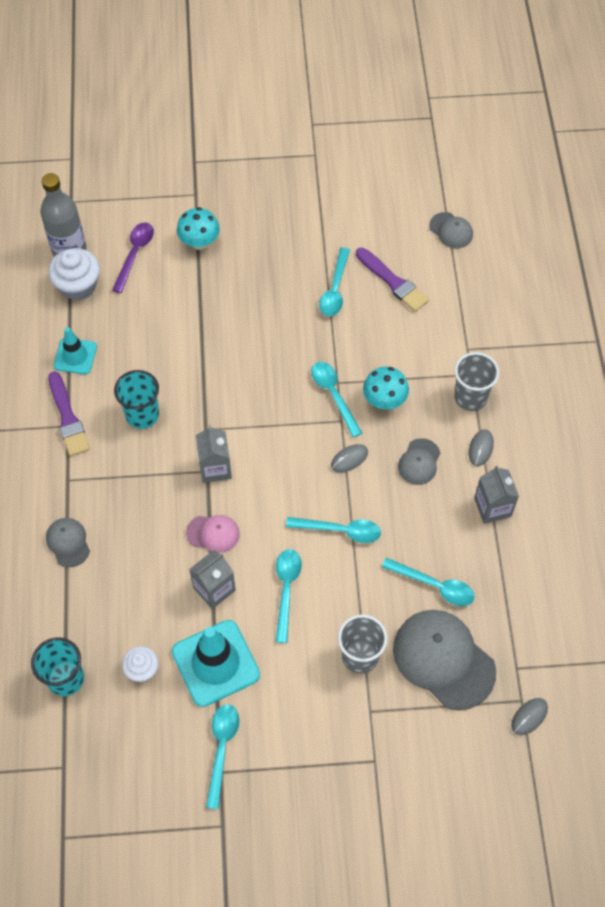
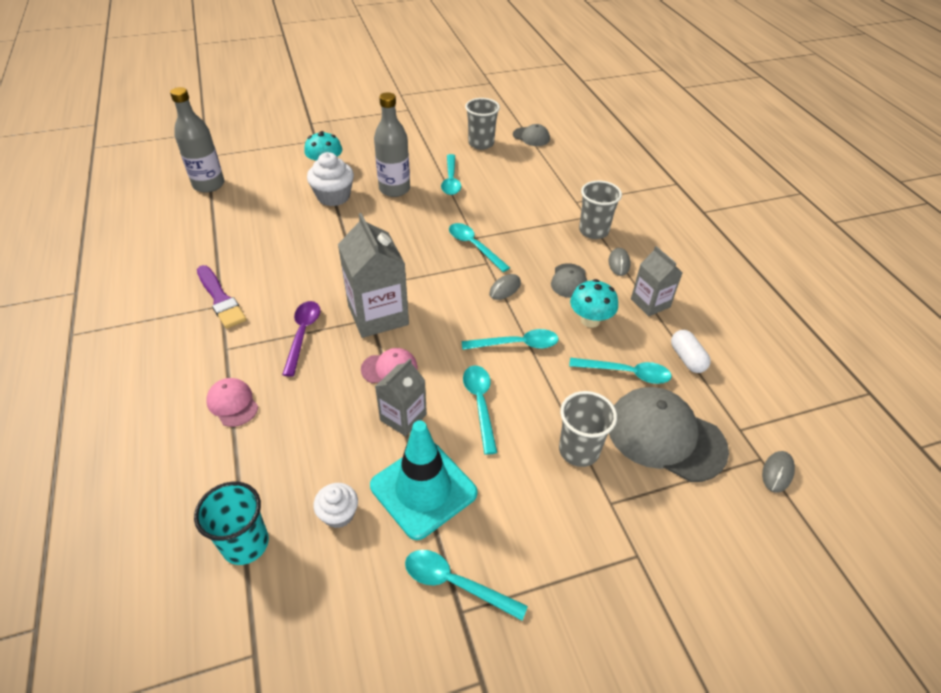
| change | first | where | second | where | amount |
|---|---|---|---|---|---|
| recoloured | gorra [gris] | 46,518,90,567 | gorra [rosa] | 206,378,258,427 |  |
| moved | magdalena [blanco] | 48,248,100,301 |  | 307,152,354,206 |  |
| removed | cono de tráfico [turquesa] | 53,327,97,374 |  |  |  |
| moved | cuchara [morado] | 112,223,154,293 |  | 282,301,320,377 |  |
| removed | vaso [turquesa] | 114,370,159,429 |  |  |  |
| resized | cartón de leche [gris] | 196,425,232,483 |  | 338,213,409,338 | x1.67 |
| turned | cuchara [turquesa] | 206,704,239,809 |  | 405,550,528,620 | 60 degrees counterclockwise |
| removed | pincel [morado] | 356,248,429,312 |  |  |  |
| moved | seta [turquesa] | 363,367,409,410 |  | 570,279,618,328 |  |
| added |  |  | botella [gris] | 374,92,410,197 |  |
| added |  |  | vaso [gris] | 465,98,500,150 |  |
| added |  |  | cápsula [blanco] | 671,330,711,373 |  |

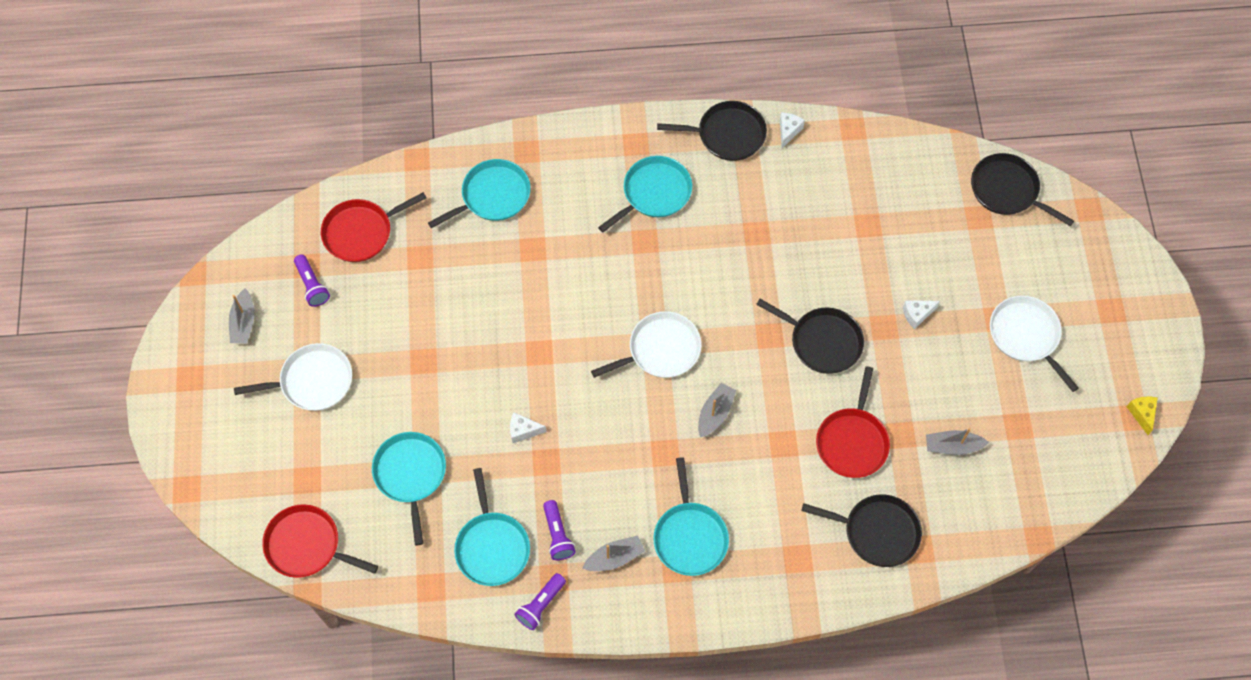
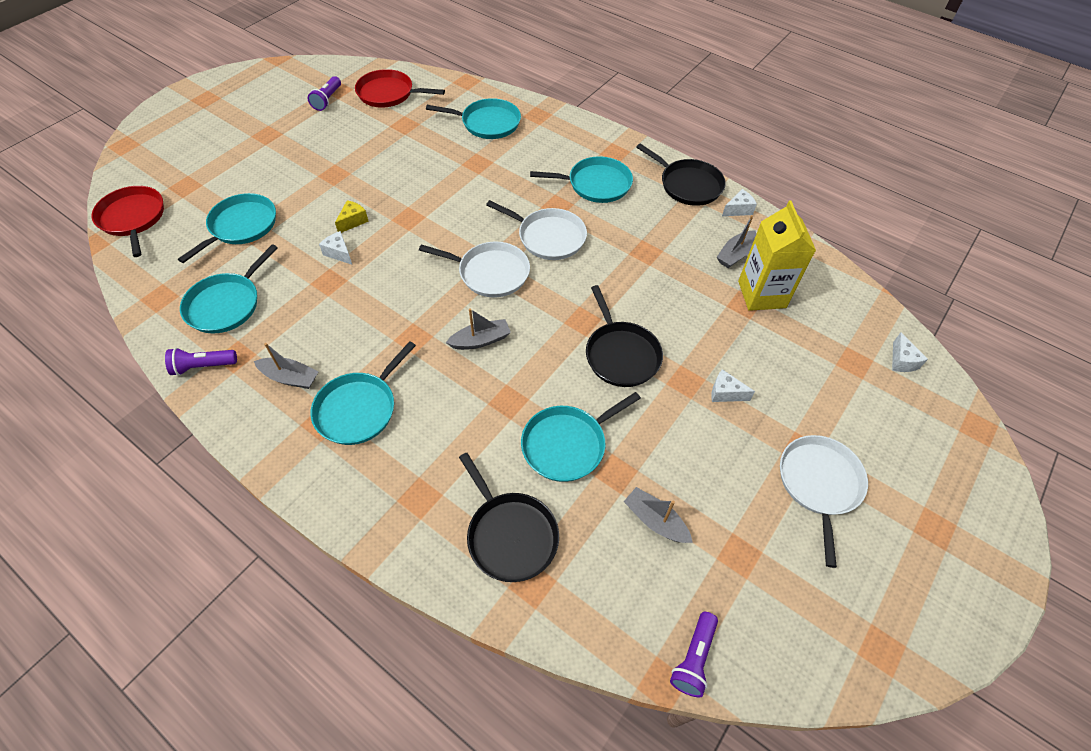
| change | first | where | second | where | amount |
|---|---|---|---|---|---|
| moved | barco [gris] | 229,289,254,343 |  | 717,215,756,268 |  |
| moved | sartén [blanco] | 234,343,352,411 |  | 486,200,587,260 |  |
| moved | lámpara de mano [morado] | 543,500,576,560 |  | 670,612,718,697 |  |
| recoloured | sartén [rojo] | 816,366,890,478 | sartén [turquesa] | 521,392,641,482 |  |
| replaced | sartén [negro] | 971,153,1074,226 | queso [blanco] | 892,332,928,372 |  |
| moved | queso [amarillo] | 1127,396,1158,435 |  | 335,200,369,233 |  |
| added |  |  | cartón de leche [amarillo] | 738,201,816,311 |  |

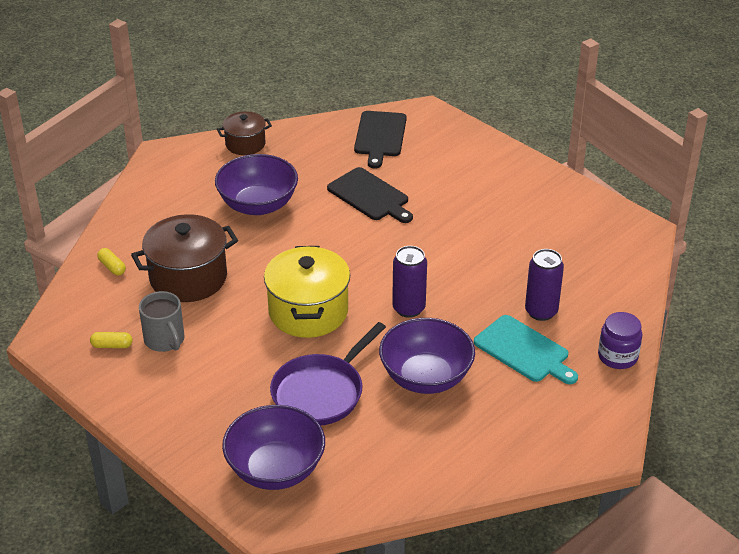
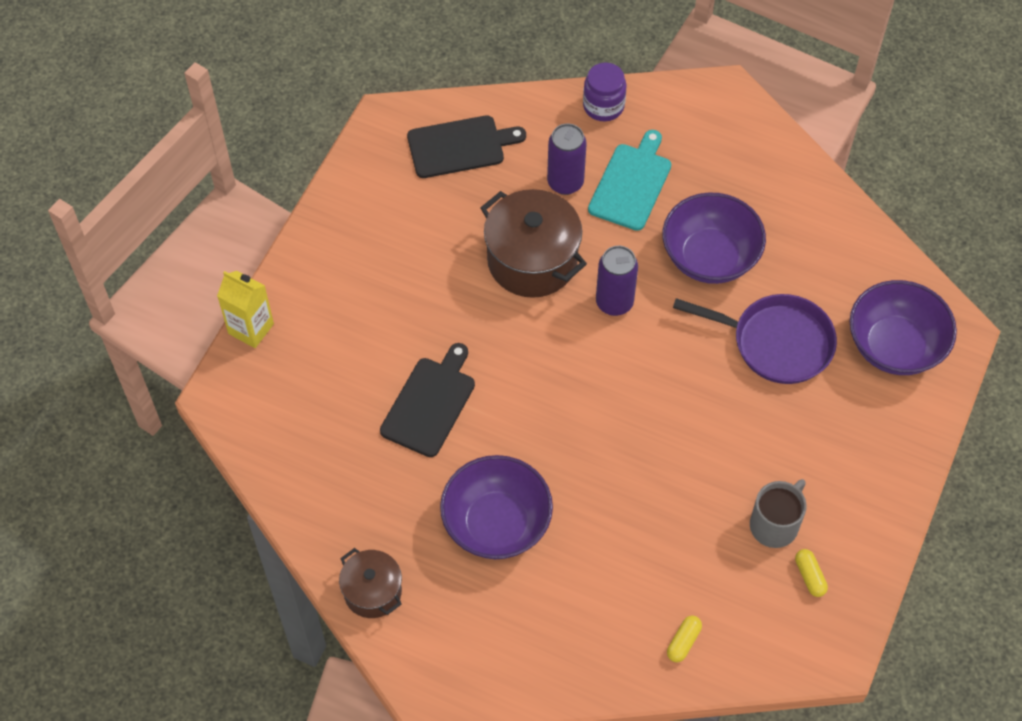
| change | first | where | second | where | amount |
|---|---|---|---|---|---|
| moved | olla [marrón] | 131,214,238,302 |  | 480,189,587,298 |  |
| removed | olla [amarillo] | 264,246,350,338 |  |  |  |
| moved | tabla de cortar [negro] | 354,111,407,168 |  | 407,115,526,178 |  |
| added |  |  | cartón de leche [amarillo] | 217,271,274,348 |  |

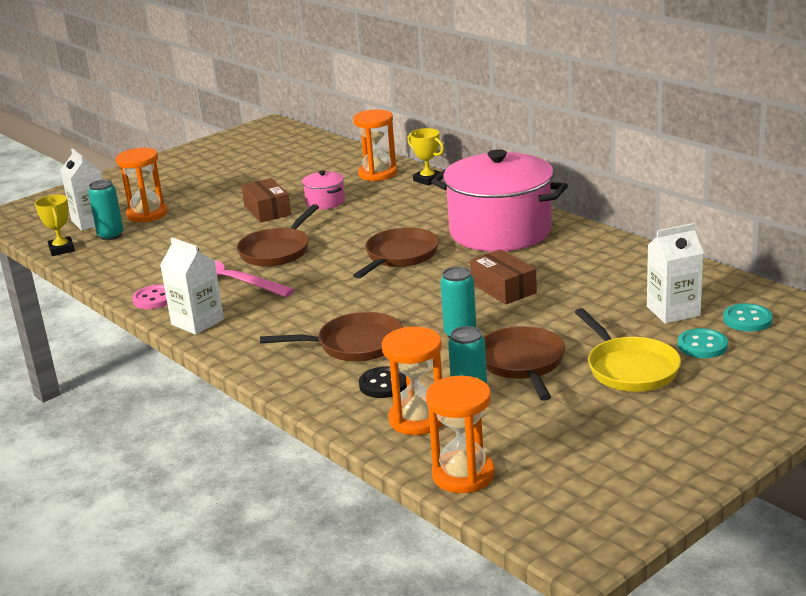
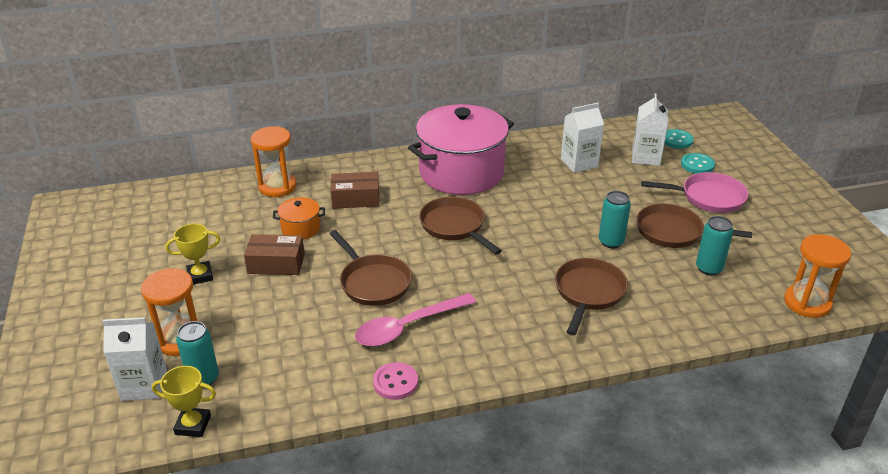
| change | first | where | second | where | amount |
|---|---|---|---|---|---|
| moved | cartón de leche [blanco] | 160,237,224,335 |  | 561,103,604,173 |  |
| recoloured | olla [rosa] | 302,171,345,209 | olla [naranja] | 273,197,325,240 |  |
| removed | botón [negro] | 359,366,407,398 |  |  |  |
| removed | reloj de arena [naranja] | 382,327,443,435 |  |  |  |
| moved | trofeo [amarillo] | 407,128,444,186 |  | 165,224,220,285 |  |
| moved | caja [marrón] | 470,249,537,305 |  | 331,172,380,209 |  |
| recoloured | sartén [amarillo] | 575,308,681,392 | sartén [rosa] | 641,172,748,213 |  |

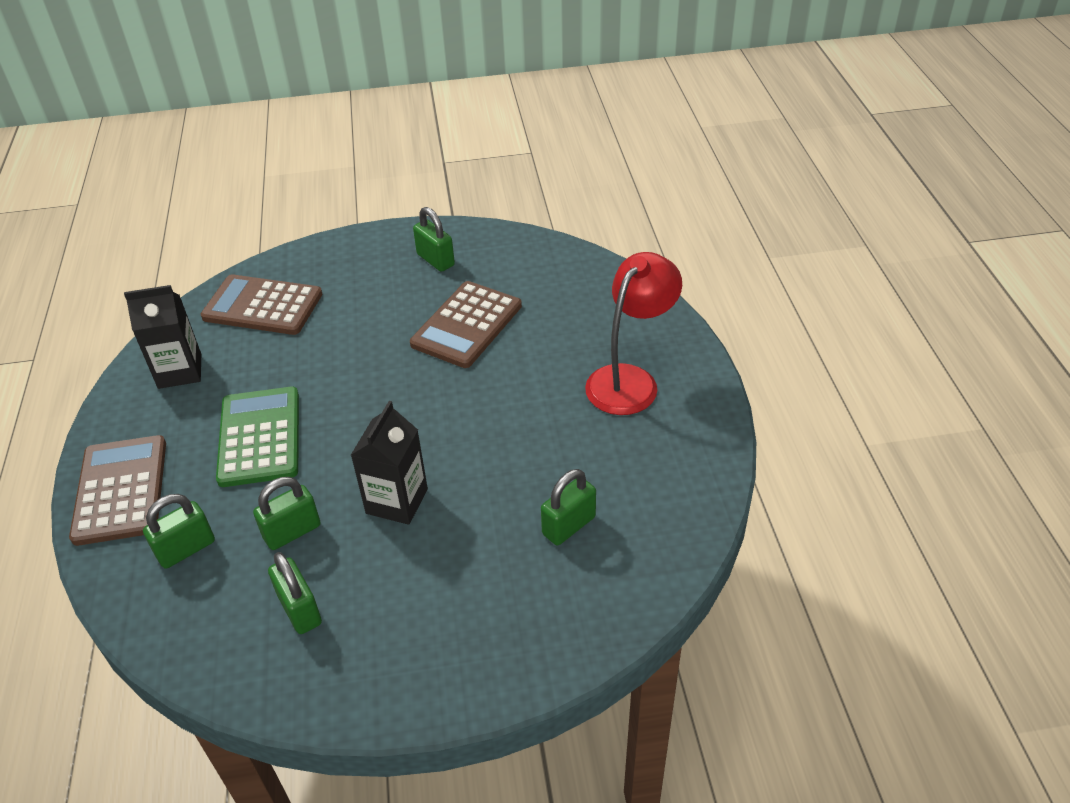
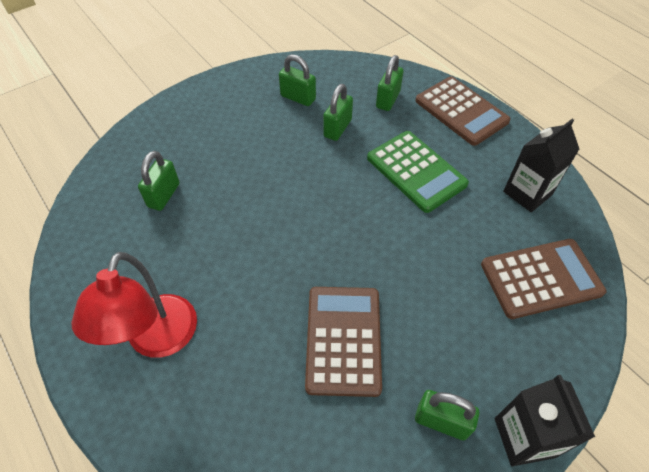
| change | first | where | second | where | amount |
|---|---|---|---|---|---|
| moved | cartón de leche [negro] | 351,401,428,525 |  | 495,375,595,466 |  |

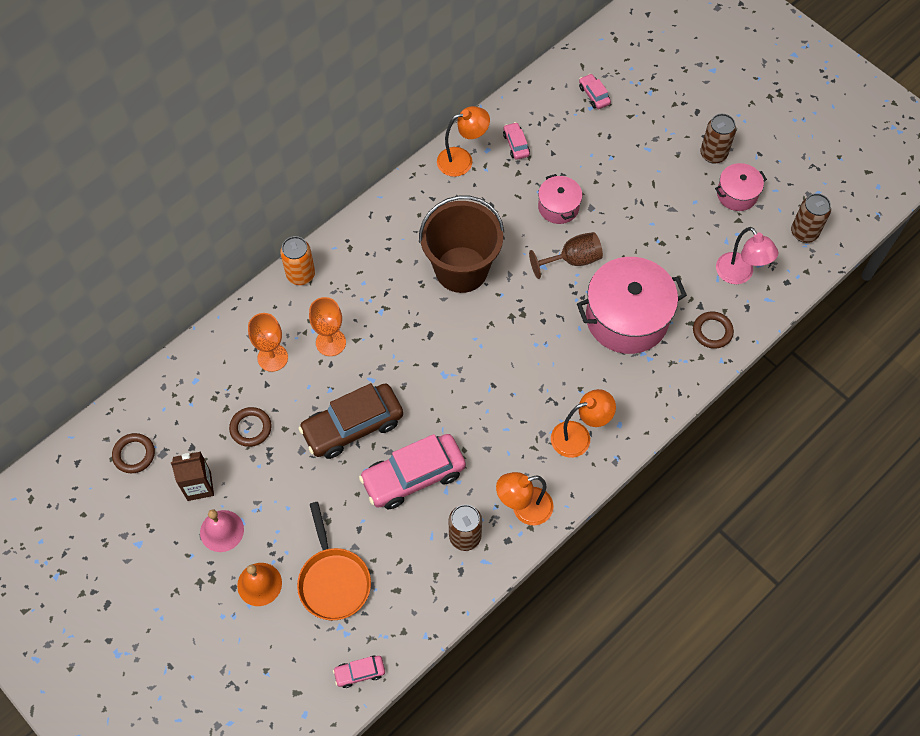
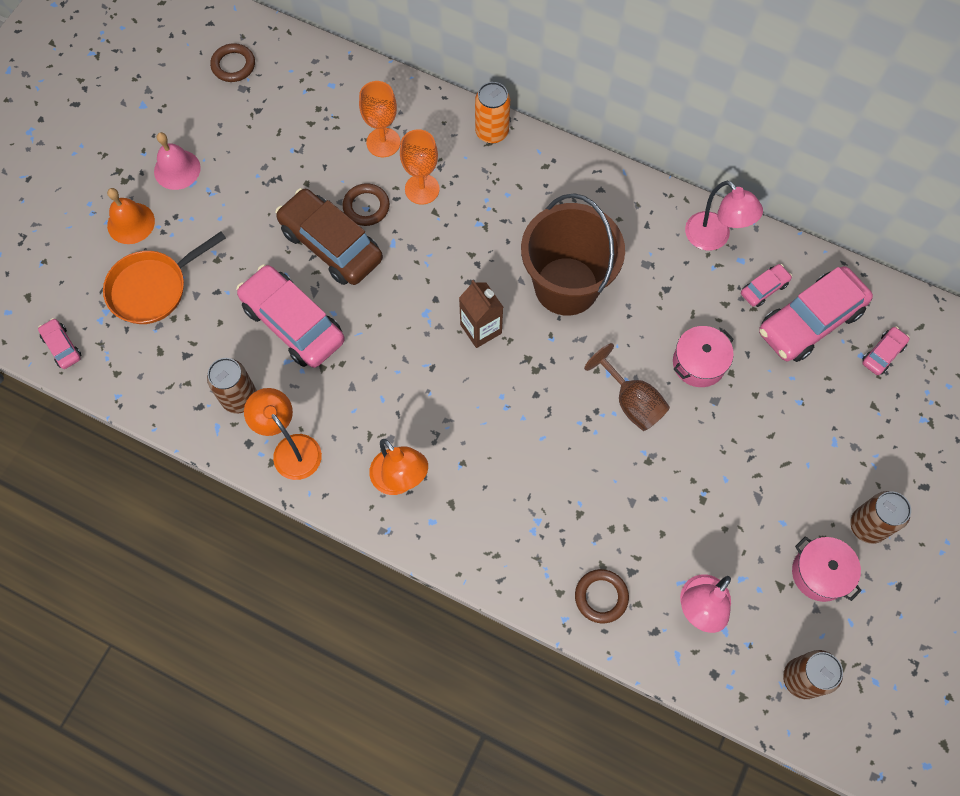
| change | first | where | second | where | amount |
|---|---|---|---|---|---|
| moved | cartón de leche [marrón] | 171,452,214,501 |  | 459,280,503,348 |  |
| moved | anillo [marrón] | 229,407,272,447 |  | 343,183,390,226 |  |
| recoloured | lámpara [naranja] | 437,106,490,177 | lámpara [rosa] | 685,181,763,251 |  |
| removed | olla [rosa] | 577,257,687,354 |  |  |  |
| added |  |  | coche [rosa] | 759,266,873,362 |  |

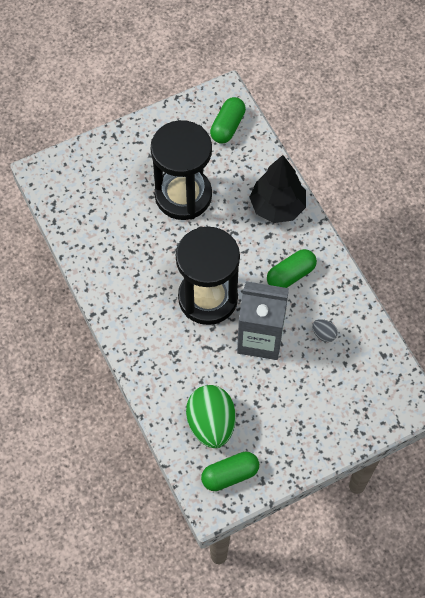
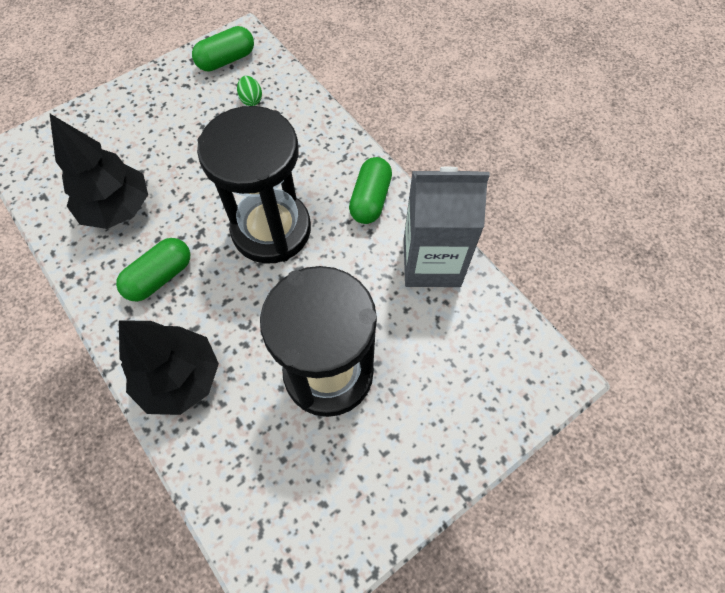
| change | first | where | second | where | amount |
|---|---|---|---|---|---|
| resized | huevo [verde] | 186,385,235,448 |  | 237,76,262,106 | x0.44 |
| moved | cápsula [verde] | 210,97,246,144 |  | 349,157,392,224 |  |
| moved | cartón de leche [gris] | 237,281,289,360 |  | 404,166,490,287 |  |
| replaced | huevo [gris] | 312,319,338,342 | árbol [negro] | 49,113,148,229 |  |

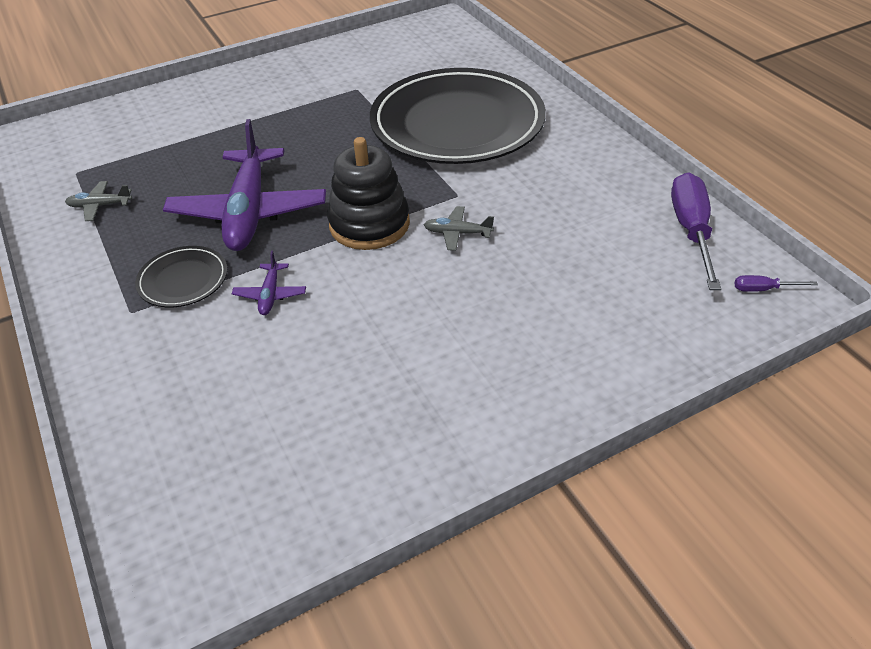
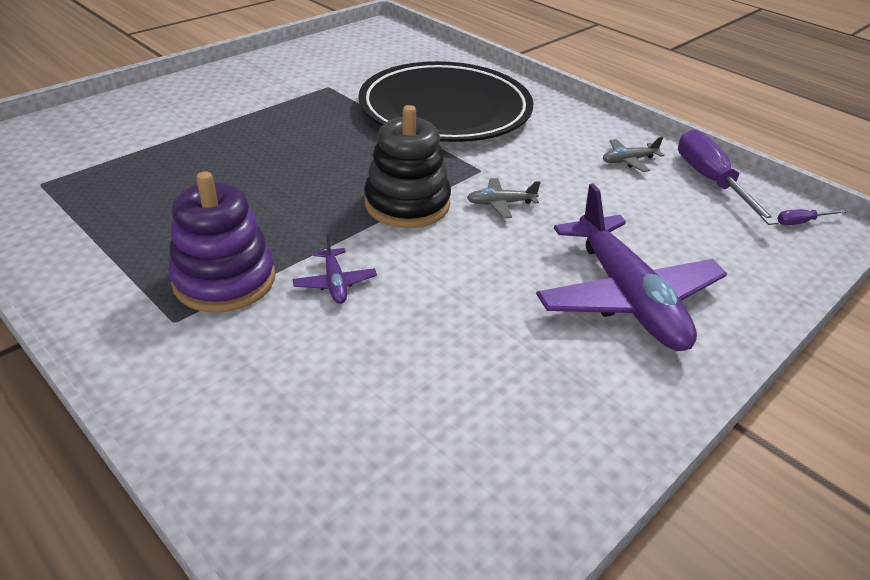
| change | first | where | second | where | amount |
|---|---|---|---|---|---|
| moved | avión [gris] | 65,181,132,221 |  | 603,137,664,172 |  |
| replaced | plato [negro] | 135,246,227,307 | juguete apilable [morado] | 168,171,275,313 |  |
| moved | avión [morado] | 163,119,326,251 |  | 536,183,727,351 |  |

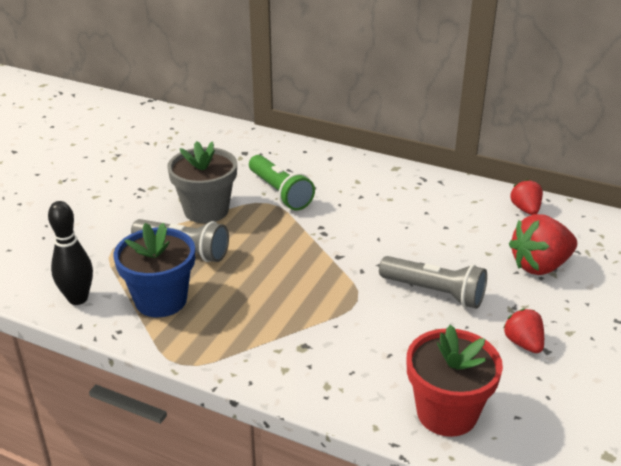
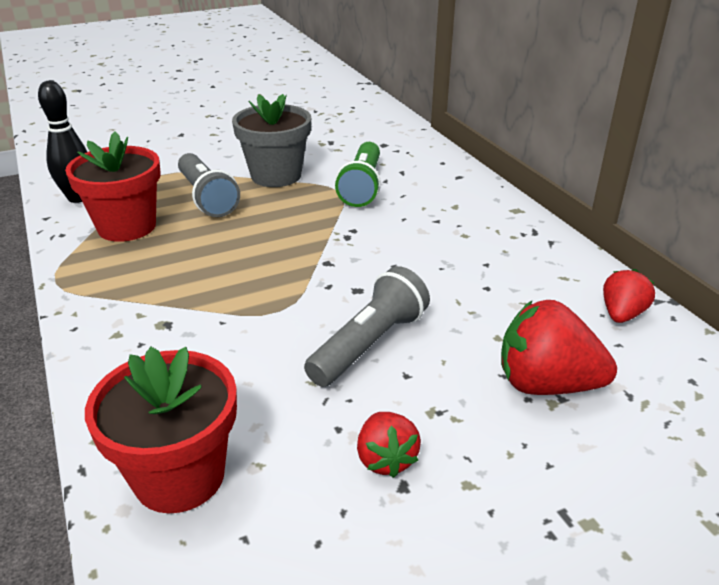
| change | first | where | second | where | amount |
|---|---|---|---|---|---|
| recoloured | maceta [azul] | 113,223,195,317 | maceta [rojo] | 65,131,161,242 |  |
| turned | lámpara de mano [gris] | 379,256,487,309 |  | 304,266,430,387 | 120 degrees counterclockwise |
| turned | fresa [rojo] | 503,309,544,353 |  | 357,412,421,478 | 150 degrees clockwise |

